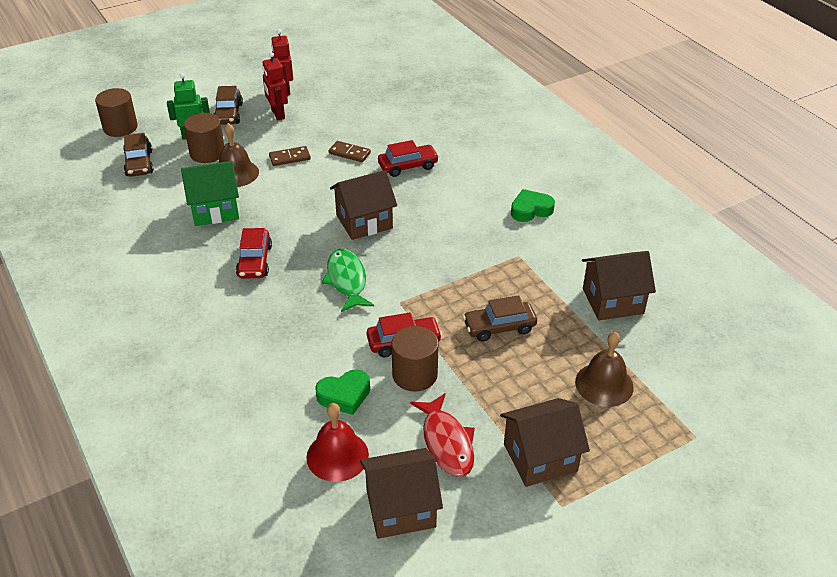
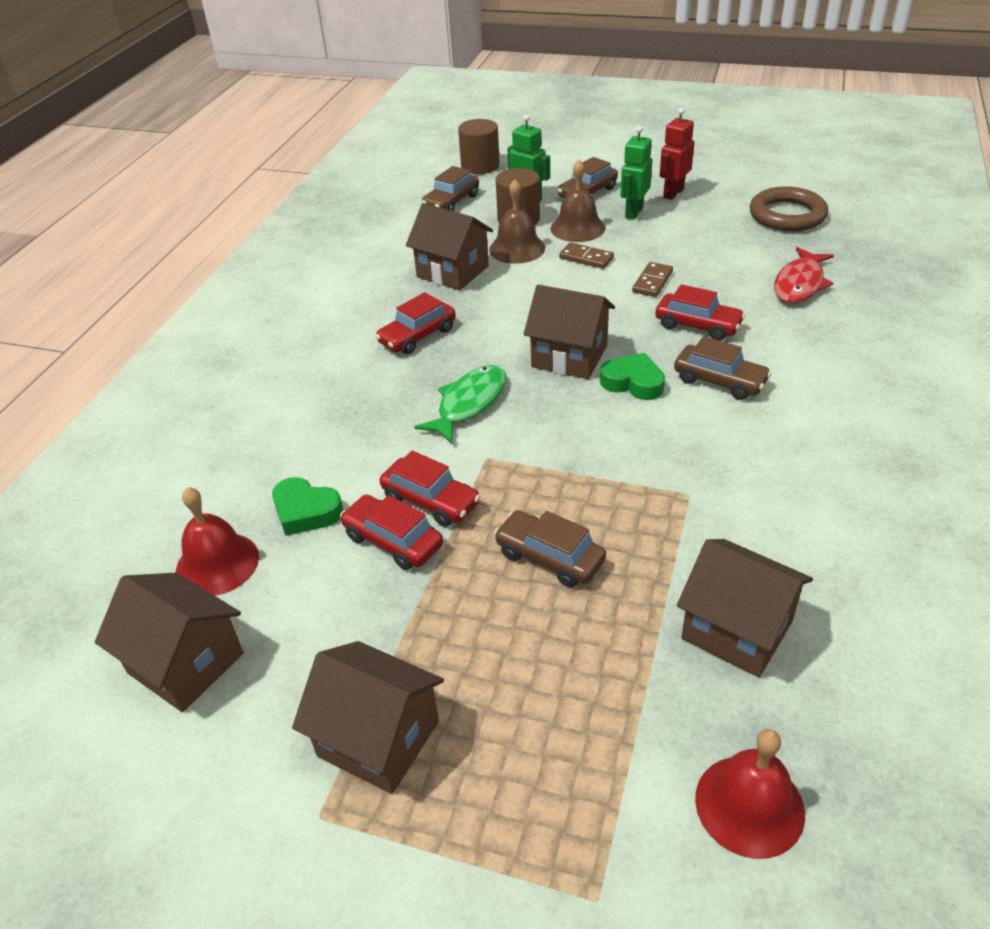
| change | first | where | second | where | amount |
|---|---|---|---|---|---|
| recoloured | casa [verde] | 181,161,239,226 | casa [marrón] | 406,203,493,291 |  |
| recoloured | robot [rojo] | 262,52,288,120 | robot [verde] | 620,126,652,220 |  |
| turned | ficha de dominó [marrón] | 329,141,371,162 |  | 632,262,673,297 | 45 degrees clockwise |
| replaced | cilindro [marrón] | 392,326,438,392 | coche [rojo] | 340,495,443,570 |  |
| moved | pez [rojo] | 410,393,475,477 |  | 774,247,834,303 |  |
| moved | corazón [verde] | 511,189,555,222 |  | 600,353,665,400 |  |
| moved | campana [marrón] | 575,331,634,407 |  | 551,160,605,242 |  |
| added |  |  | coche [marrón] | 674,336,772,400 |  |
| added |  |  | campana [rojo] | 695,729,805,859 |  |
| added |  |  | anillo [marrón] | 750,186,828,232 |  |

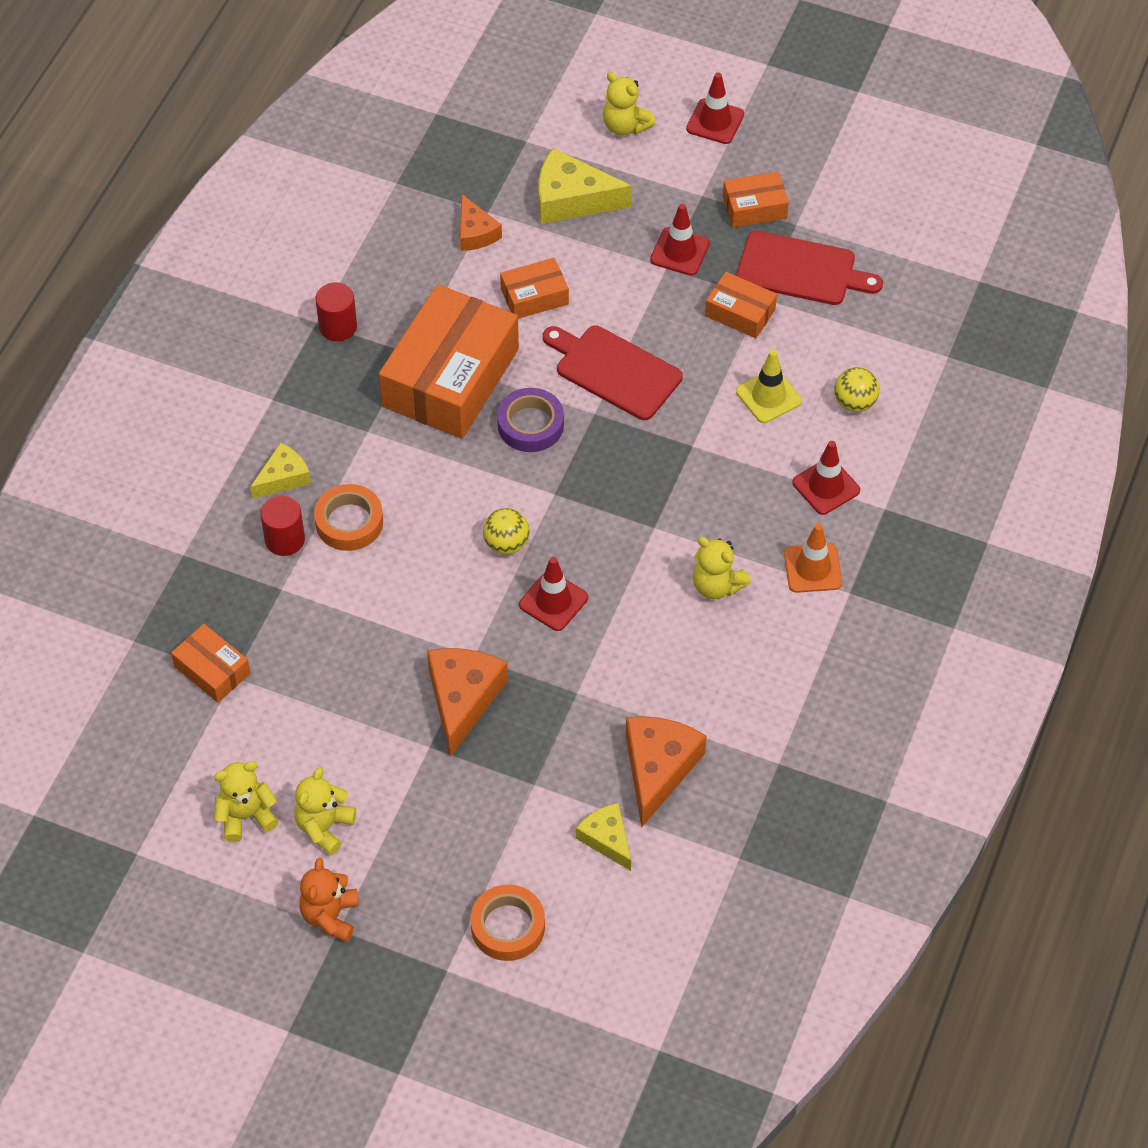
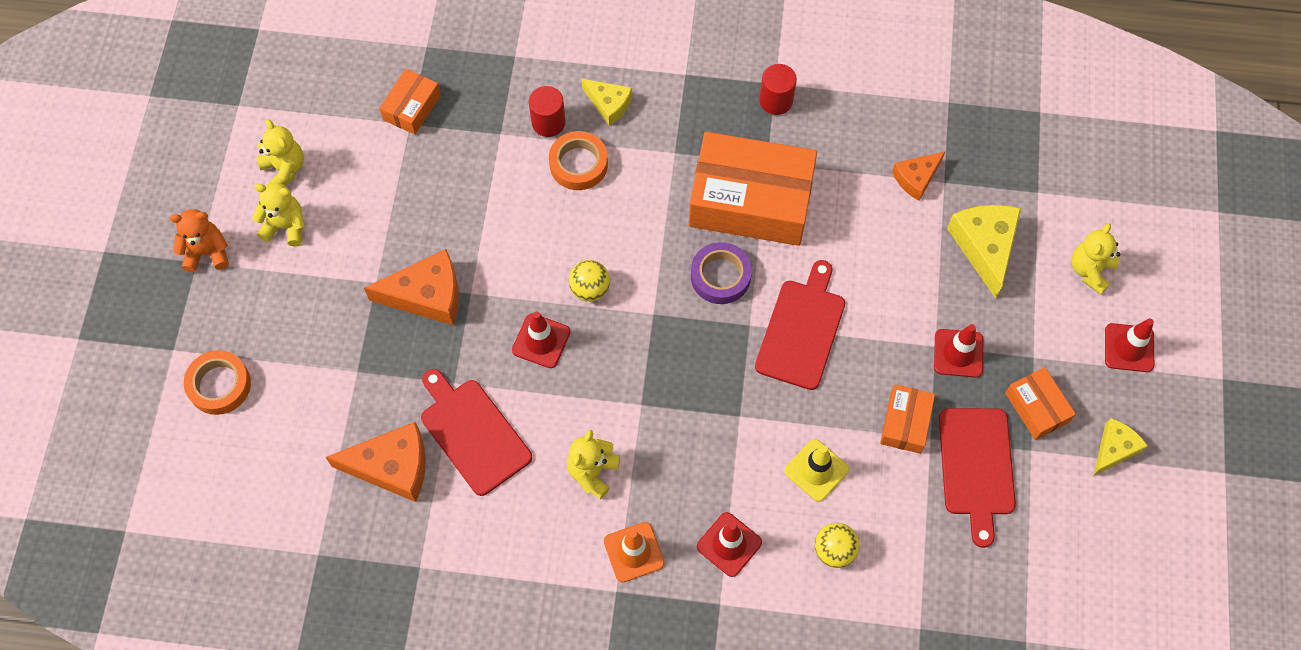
| change | first | where | second | where | amount |
|---|---|---|---|---|---|
| removed | caja [naranja] | 500,258,569,319 |  |  |  |
| moved | queso [amarillo] | 576,803,631,871 |  | 1094,418,1148,475 |  |
| added |  |  | tabla de cortar [rojo] | 421,369,532,496 |  |

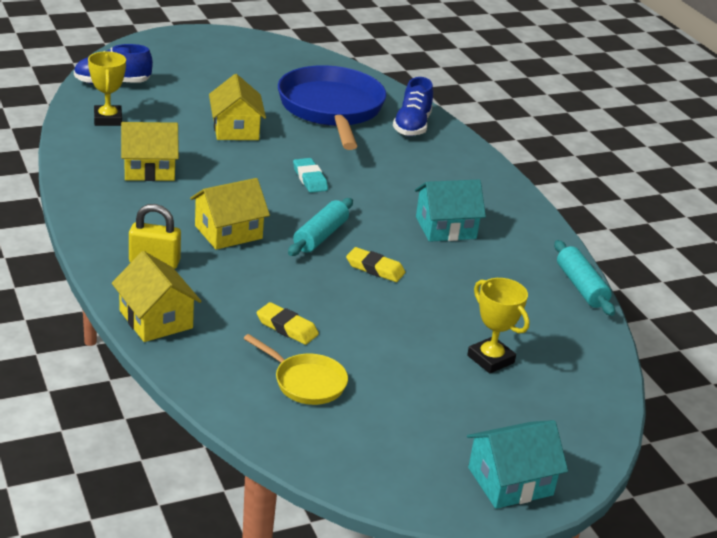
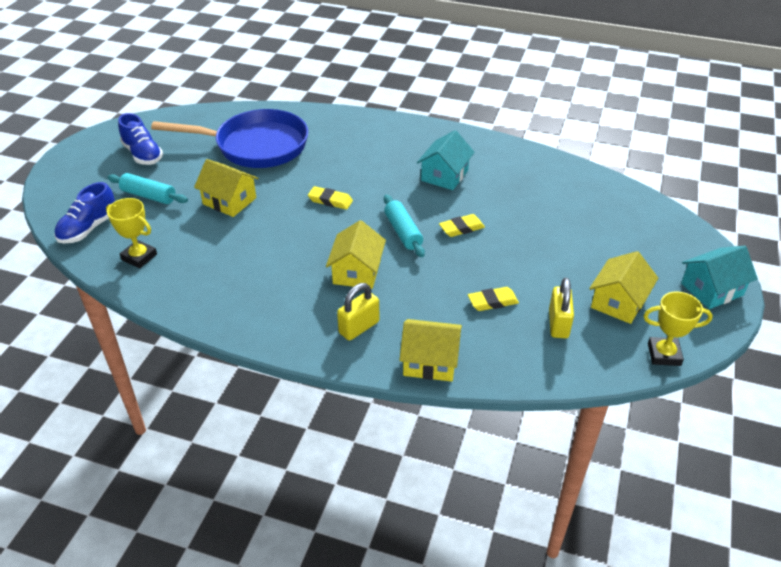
| change | first | where | second | where | amount |
|---|---|---|---|---|---|
| moved | casa [amarillo] | 121,122,179,181 |  | 589,251,658,324 |  |
| replaced | sartén [amarillo] | 243,334,348,405 | candado [amarillo] | 549,278,574,338 |  |
| turned | sartén [azul] | 278,65,386,150 |  | 151,109,308,168 | 150 degrees clockwise |
| recoloured | goma de borrar [turquesa] | 293,158,328,193 | goma de borrar [amarillo] | 308,186,353,210 |  |
| moved | zapato [azul] | 393,77,433,136 |  | 118,113,163,165 |  |
| moved | trofeo [amarillo] | 467,278,530,374 |  | 643,292,713,366 |  |
| turned | casa [turquesa] | 467,420,568,509 |  | 681,246,758,309 | 45 degrees clockwise |
| moved | rodillo [turquesa] | 554,240,615,316 |  | 107,173,188,204 |  |

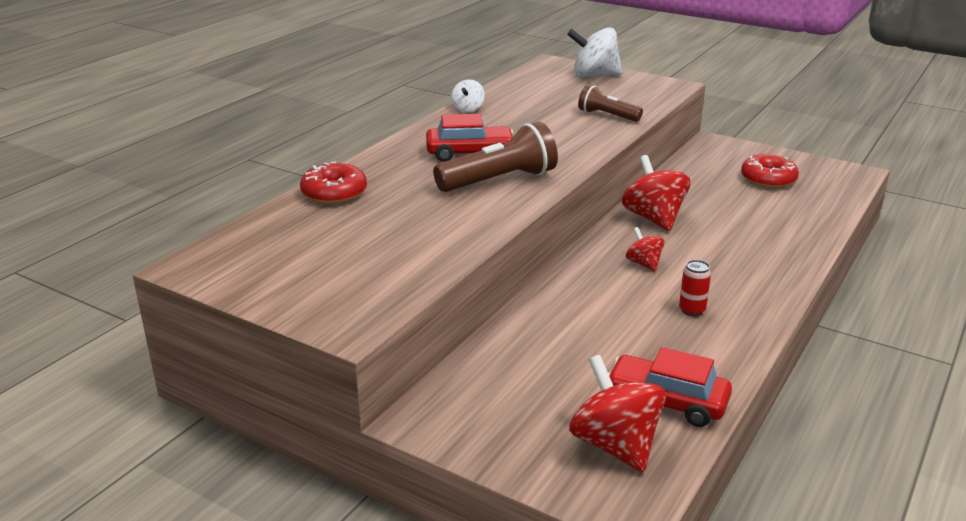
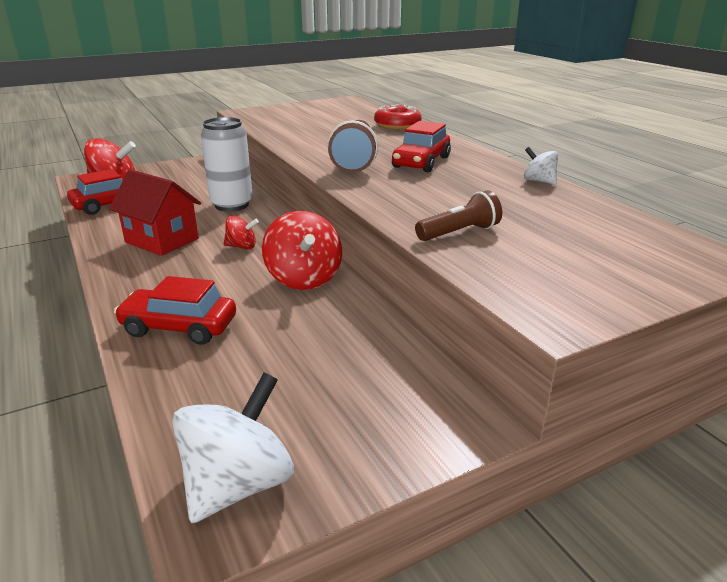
| change | first | where | second | where | amount |
|---|---|---|---|---|---|
| moved | peonza [blanco] | 567,27,623,77 |  | 172,373,294,523 |  |
| turned | peonza [rojo] | 622,155,690,231 |  | 262,211,342,290 | 60 degrees clockwise |
| replaced | lata [rojo] | 679,260,711,316 | casa [rojo] | 109,169,201,256 |  |
| removed | rosquilla [rojo] | 741,154,799,188 |  |  |  |
| added |  |  | coche [rojo] | 114,276,236,345 |  |
| added |  |  | lata [blanco] | 201,117,253,212 |  |

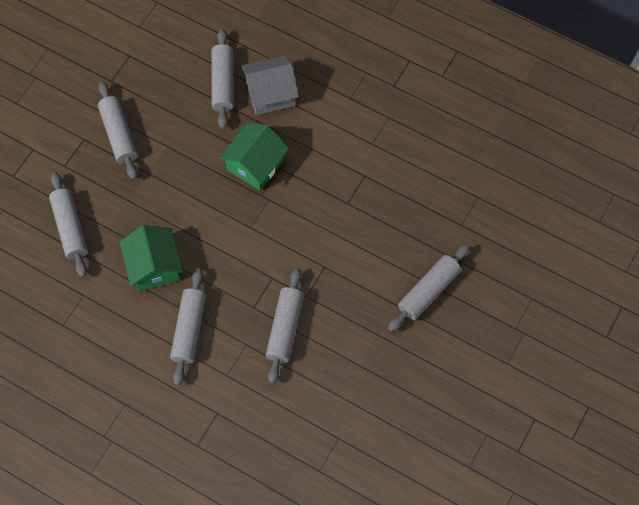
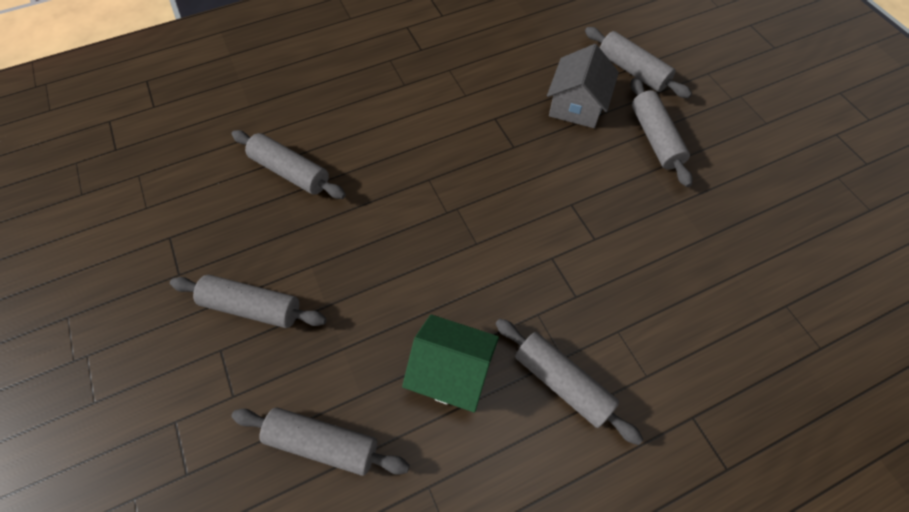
| change | first | where | second | where | amount |
|---|---|---|---|---|---|
| removed | casa [verde] | 219,123,289,191 |  |  |  |
| moved | casa [gris] | 241,55,299,115 |  | 547,44,619,128 |  |
| moved | rodillo [gris] | 266,268,304,384 |  | 585,27,692,98 |  |

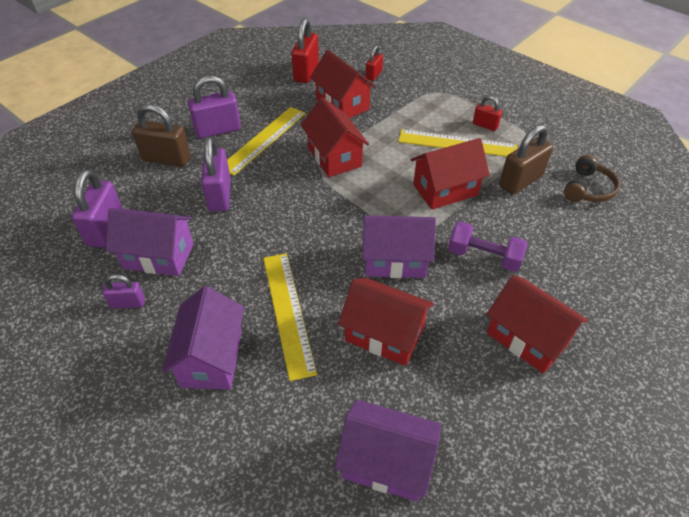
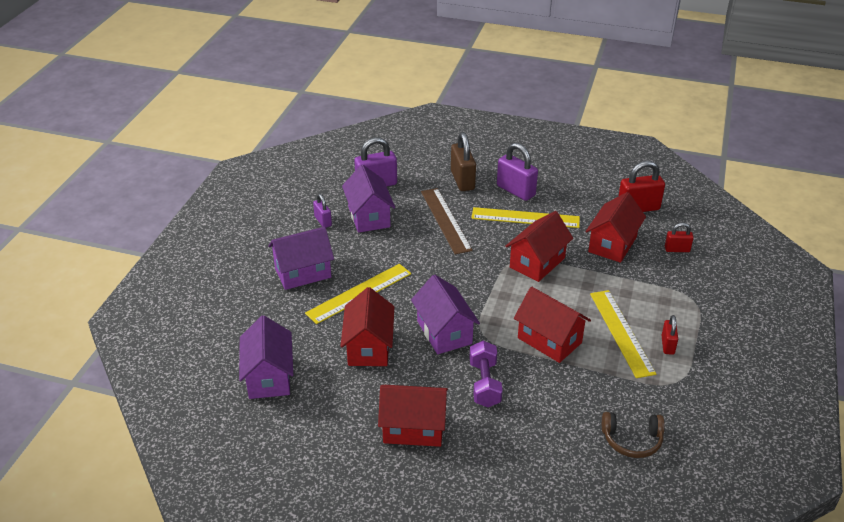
| change | first | where | second | where | amount |
|---|---|---|---|---|---|
| replaced | candado [morado] | 201,137,231,212 | regla [marrón] | 421,188,473,254 |  |
| turned | casa [rojo] | 487,275,588,374 |  | 378,385,448,447 | 75 degrees clockwise |
| removed | candado [marrón] | 499,124,553,195 |  |  |  |

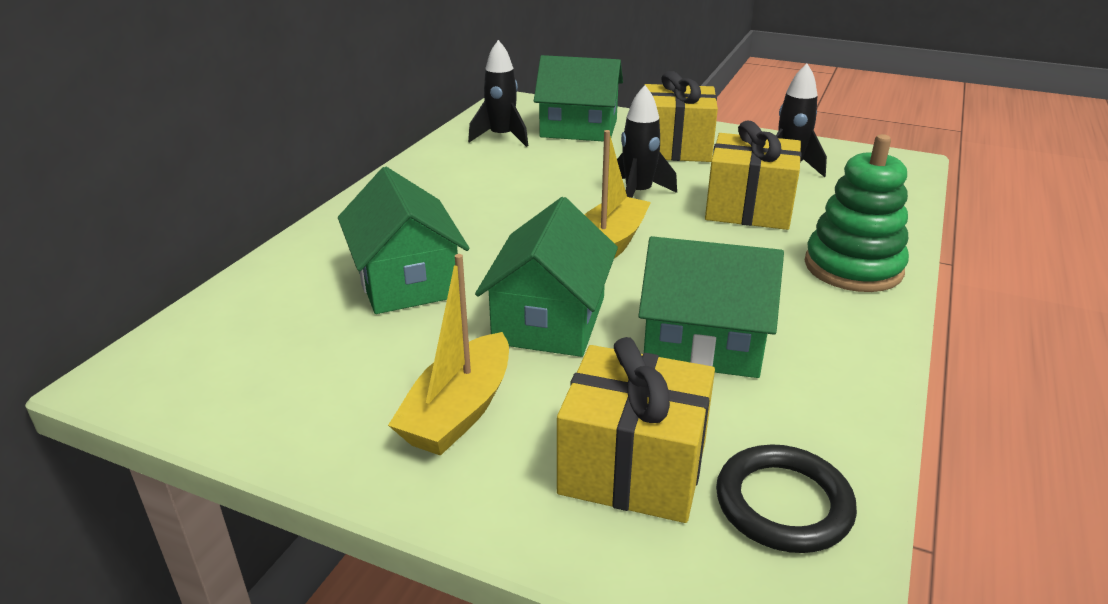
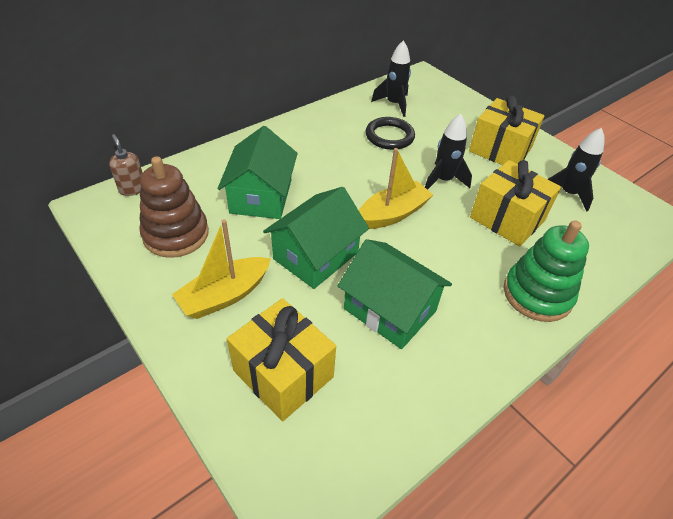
| change | first | where | second | where | amount |
|---|---|---|---|---|---|
| removed | casa [verde] | 534,55,623,142 |  |  |  |
| moved | anillo [negro] | 716,444,857,553 |  | 366,117,415,150 |  |
| added |  |  | dispensador de jabón [marrón] | 109,134,143,196 |  |
| added |  |  | juguete apilable [marrón] | 139,156,209,258 |  |

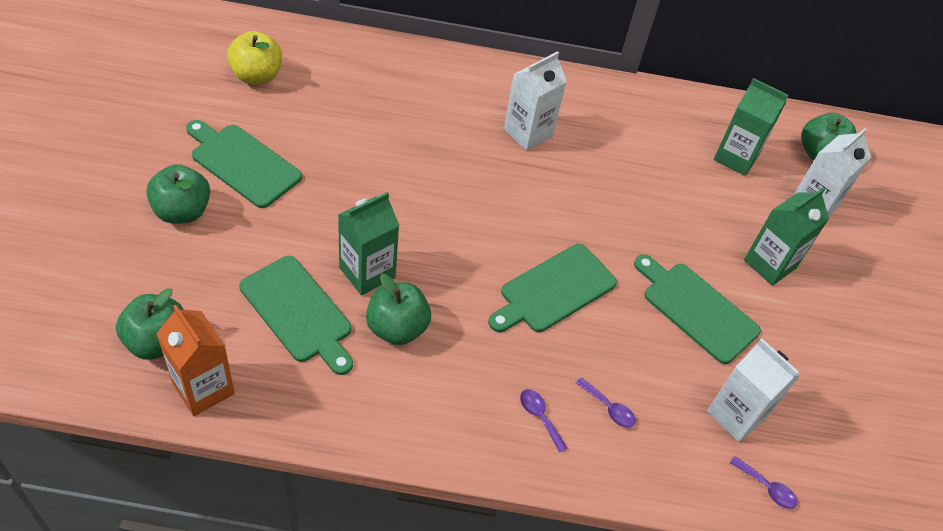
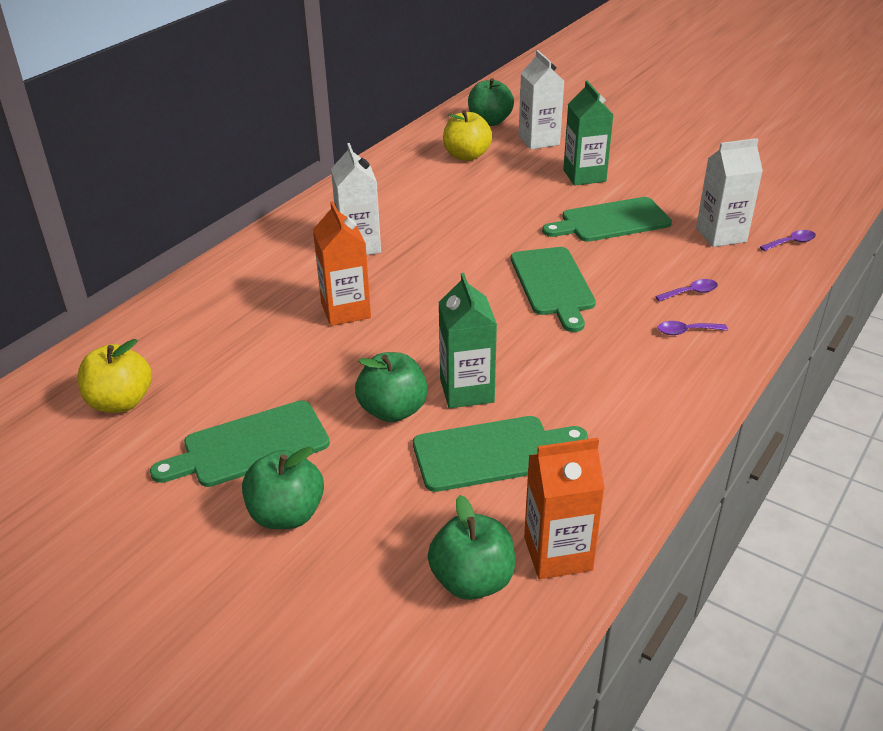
| change | first | where | second | where | amount |
|---|---|---|---|---|---|
| moved | manzana [verde] | 366,274,431,345 |  | 355,352,428,422 |  |
| replaced | cartón de leche [verde] | 714,78,789,176 | manzana [amarillo] | 443,110,492,161 |  |
| added |  |  | cartón de leche [naranja] | 313,201,371,326 |  |

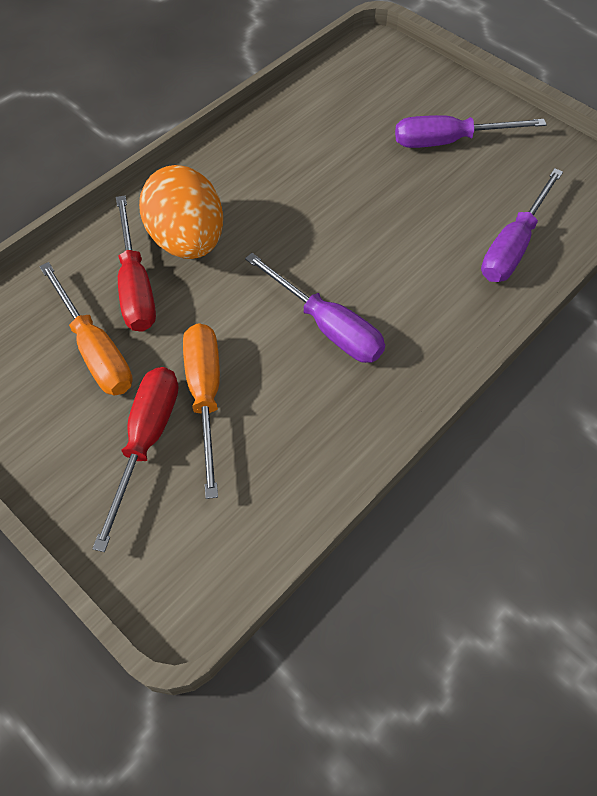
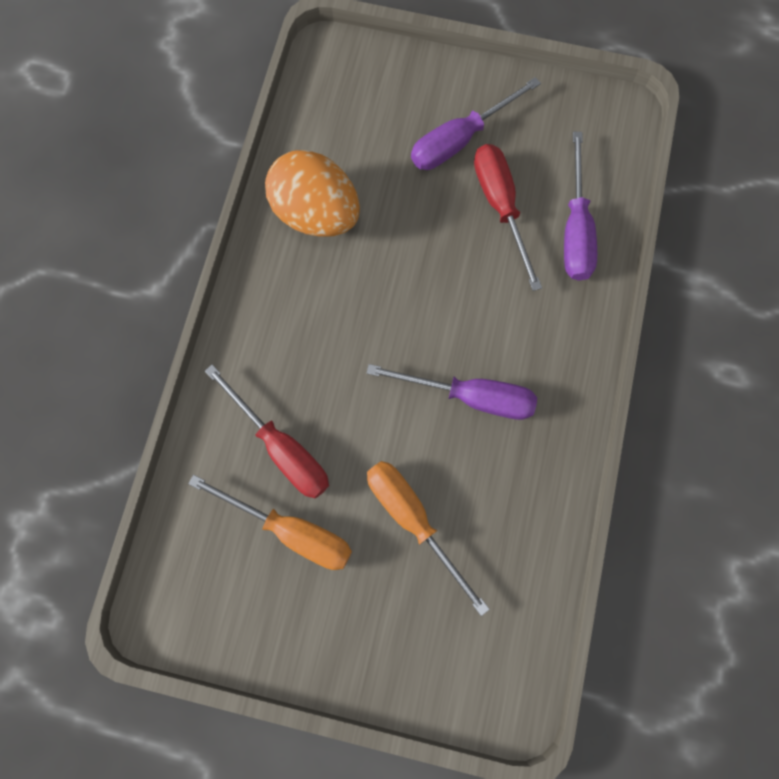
| change | first | where | second | where | amount |
|---|---|---|---|---|---|
| moved | destornillador [rojo] | 92,367,178,552 |  | 474,144,542,291 |  |
| moved | huevo [naranja] | 139,165,223,259 |  | 265,150,360,237 |  |

